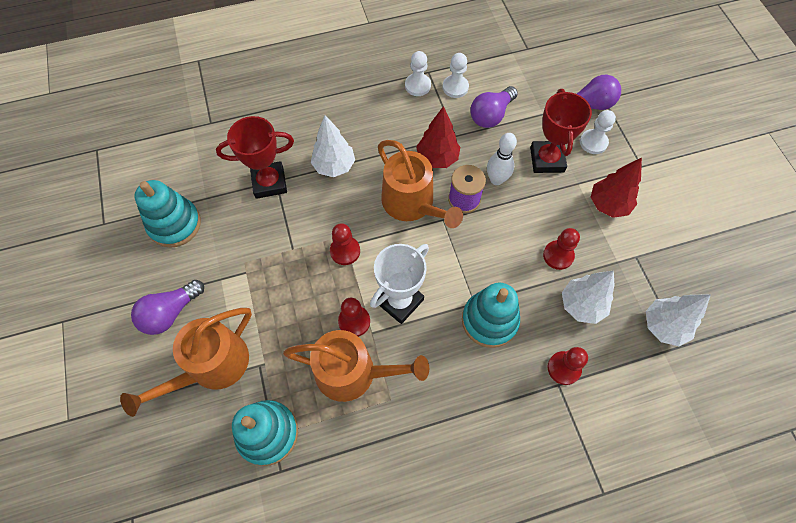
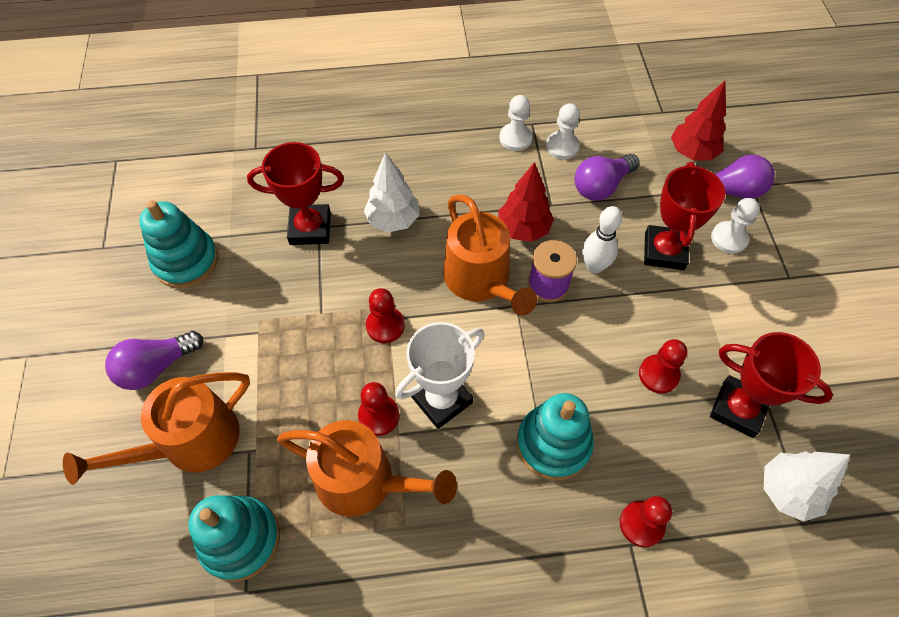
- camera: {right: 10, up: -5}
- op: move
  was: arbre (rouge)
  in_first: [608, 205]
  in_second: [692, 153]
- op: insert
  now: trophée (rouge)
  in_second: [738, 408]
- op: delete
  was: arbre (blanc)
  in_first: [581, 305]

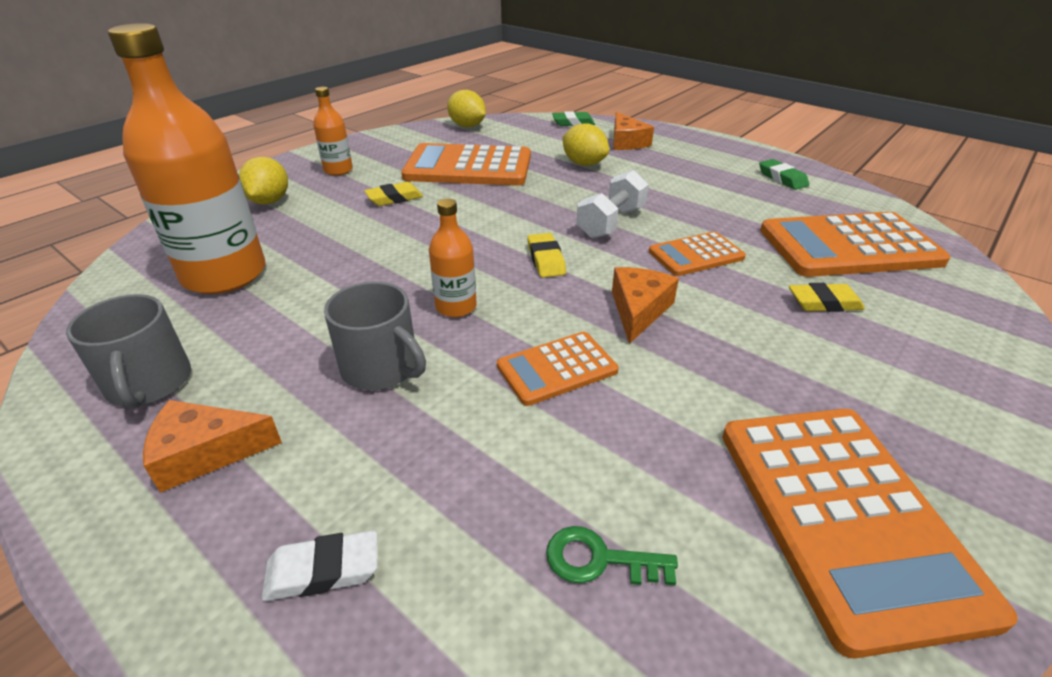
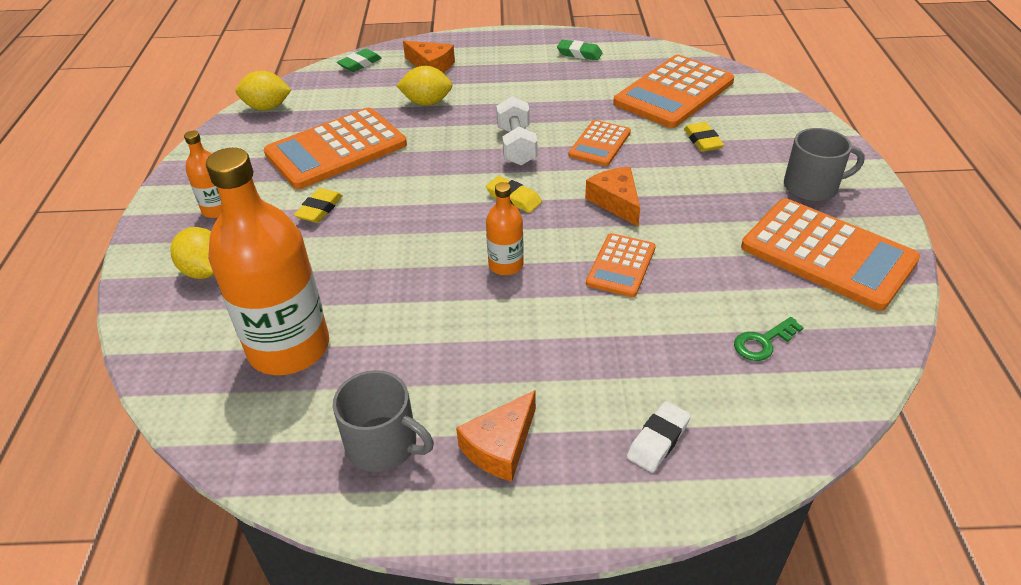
- camera: {right: -40, up: 5}
- op: rotate
  was: gomme (jaune)
  in_first: [824, 303]
  in_second: [702, 141]
  clockwise: -60
- op: move
  was: tasse (gris)
  in_first: [381, 368]
  in_second: [812, 187]

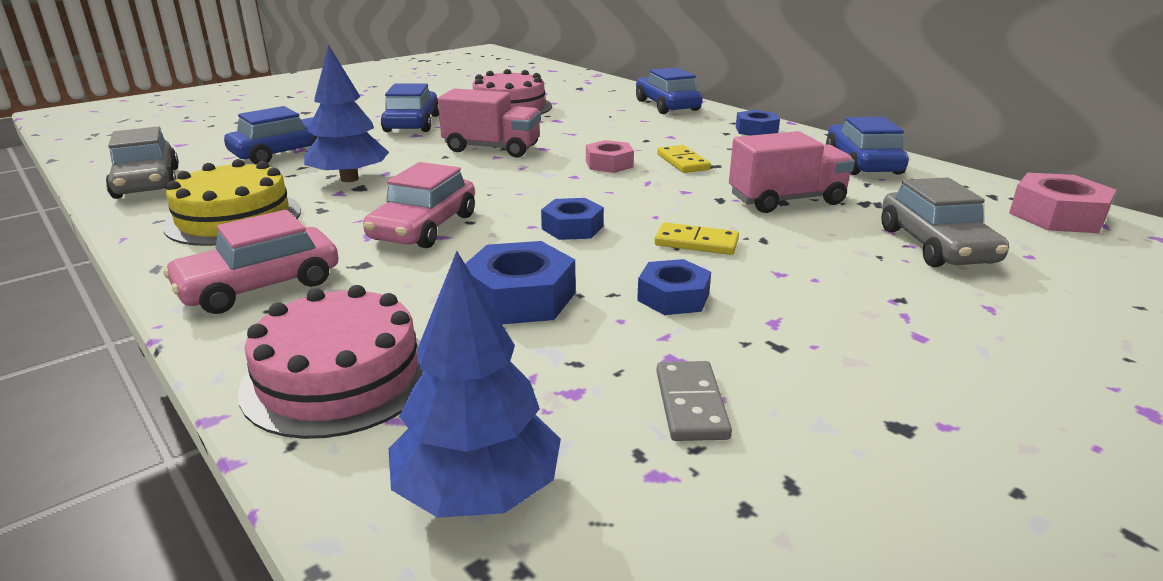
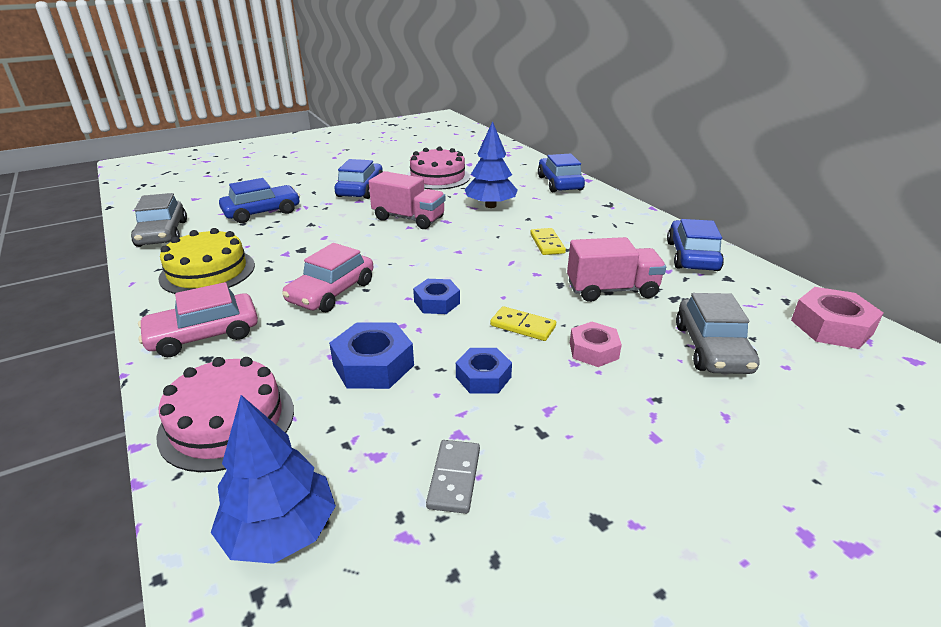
- camera: {right: 10, up: 5}
- op: move
  was: arbre (bleu)
  in_first: [349, 179]
  in_second: [490, 205]
- op: move
  was: écrou (rose)
  in_first: [609, 164]
  in_second: [593, 350]
- op: delete
  was: écrou (bleu)
  in_first: [756, 130]

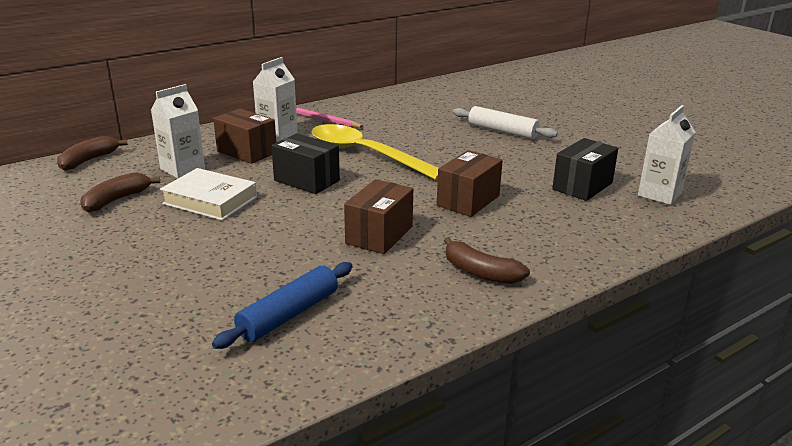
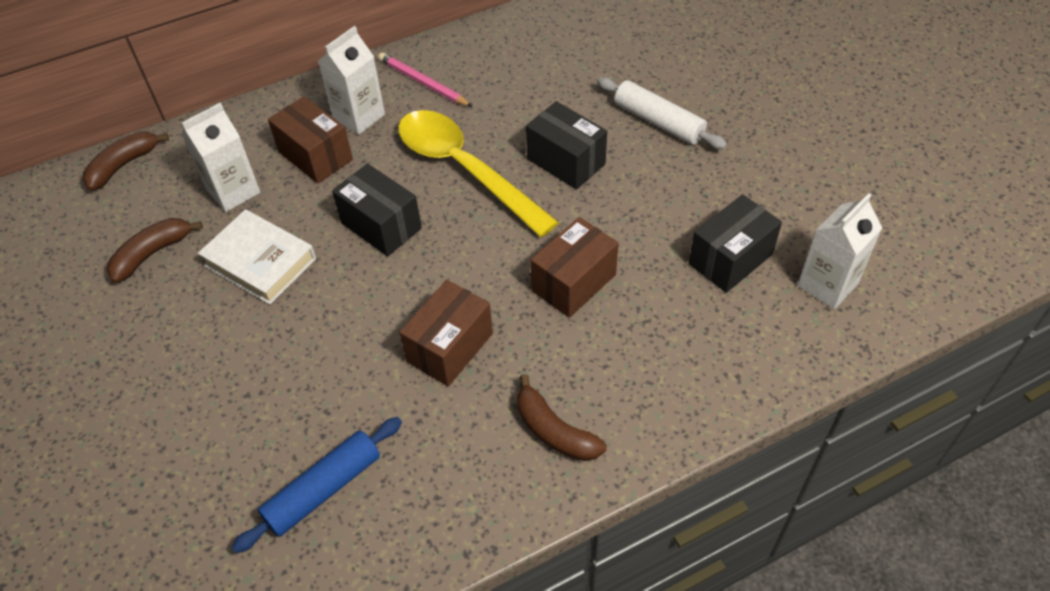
- camera: {right: 10, up: 25}
- op: insert
  now: boîte (noir)
  in_second: [566, 161]

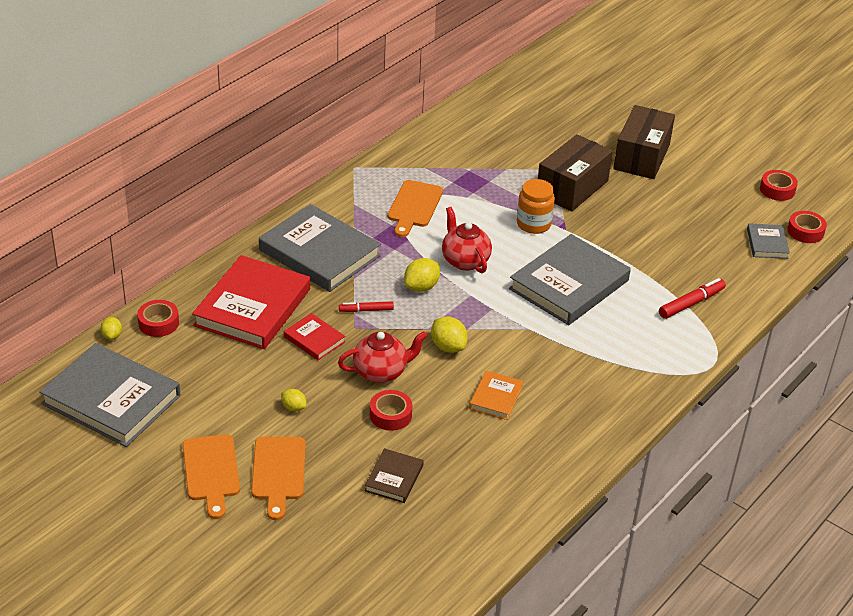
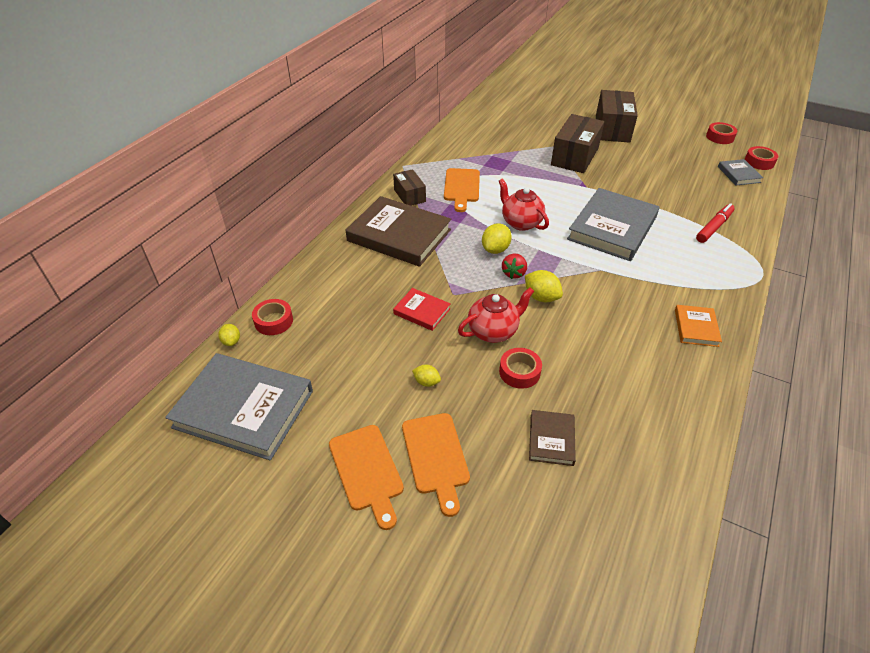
- camera: {right: -10, up: 5}
- op: recolor
  was: livre (gris)
  now: livre (marron)
  in_first: [319, 253]
  in_second: [399, 235]
- op: insert
  now: boîte (marron)
  in_second: [409, 195]
- op: insert
  now: fraise (rouge)
  in_second: [514, 273]
- op: move
  was: livre (orange)
  in_first: [496, 398]
  in_second: [696, 328]
- op: delete
  was: livre (rouge)
  in_first: [253, 307]
- op: delete
  was: feutre (rouge)
  in_first: [366, 310]
- op: delete
  was: bocal (orange)
  in_first: [533, 224]

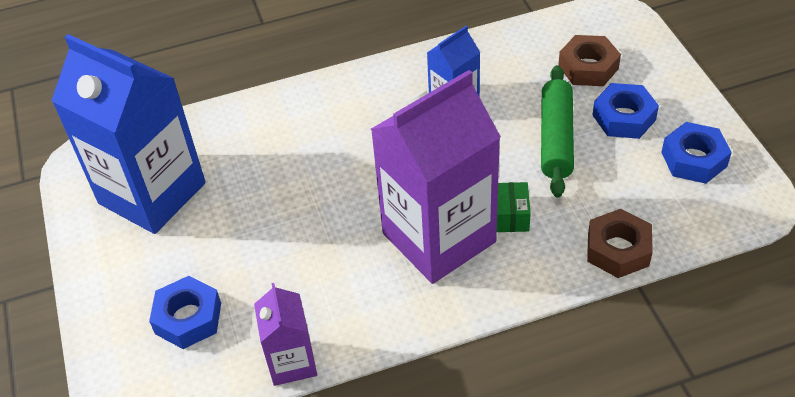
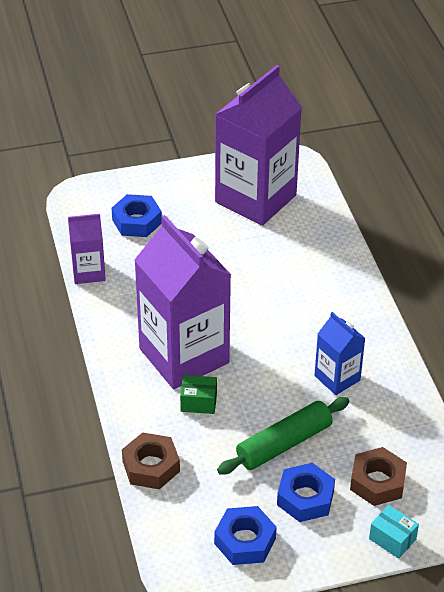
- camera: {right: 90, up: -5}
- op: recolor
  was: brique de lait (bleu)
  now: brique de lait (violet)
  in_first: [152, 193]
  in_second: [255, 198]
- op: rotate
  was: rouleau à pâtisserie (vert)
  in_first: [556, 138]
  in_second: [284, 444]
  clockwise: -45
- op: insert
  now: boîte (turquoise)
  in_second: [392, 539]

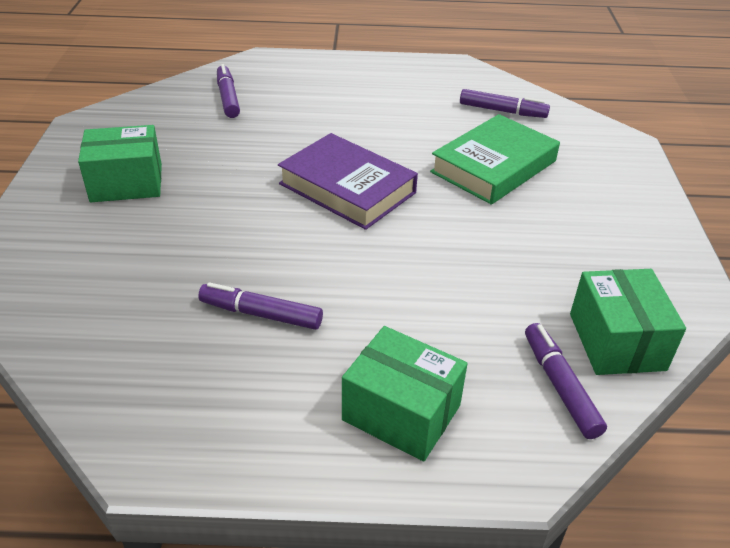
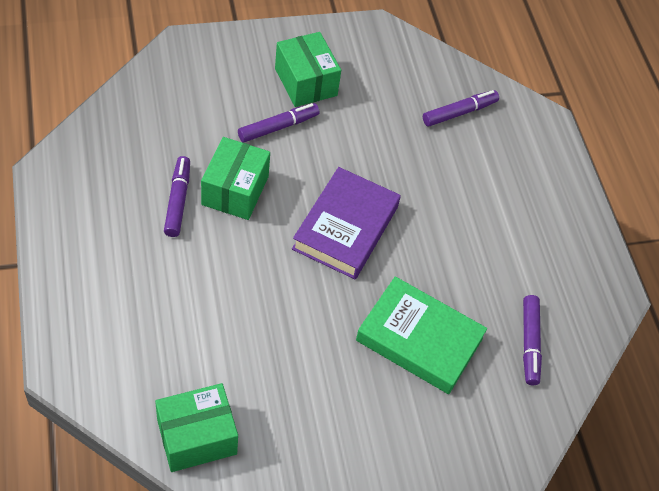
- camera: {right: 70, up: 15}
- op: move
  was: boîte (vert)
  in_first: [401, 412]
  in_second: [235, 190]
- op: move
  was: feutre (violet)
  in_first: [560, 386]
  in_second: [278, 127]

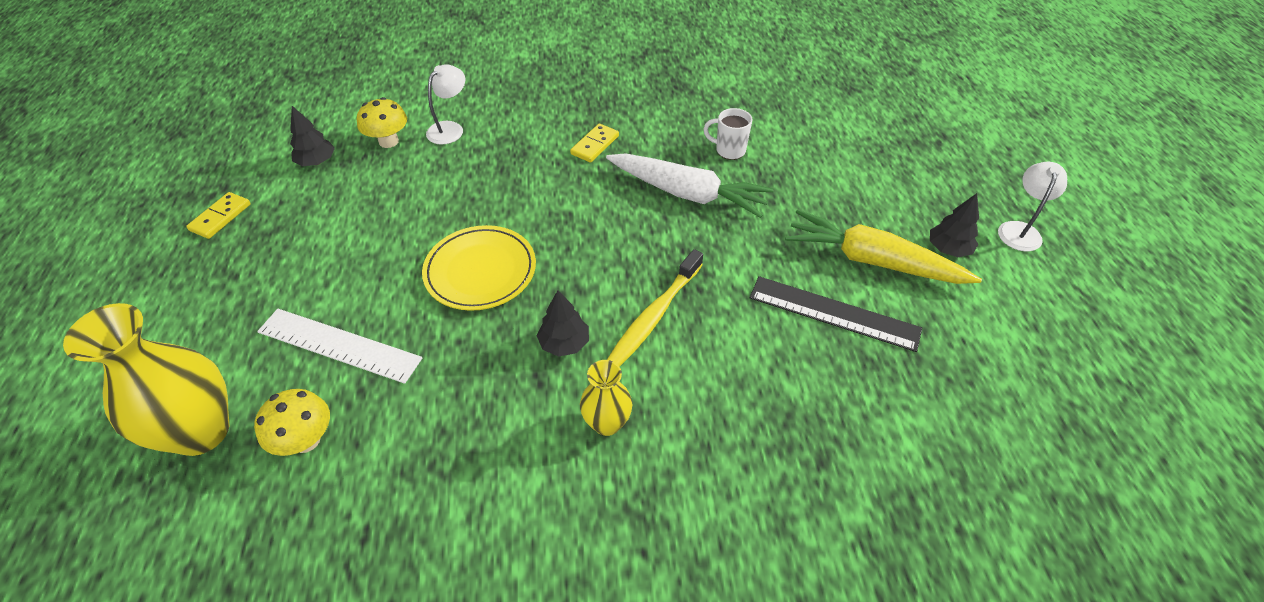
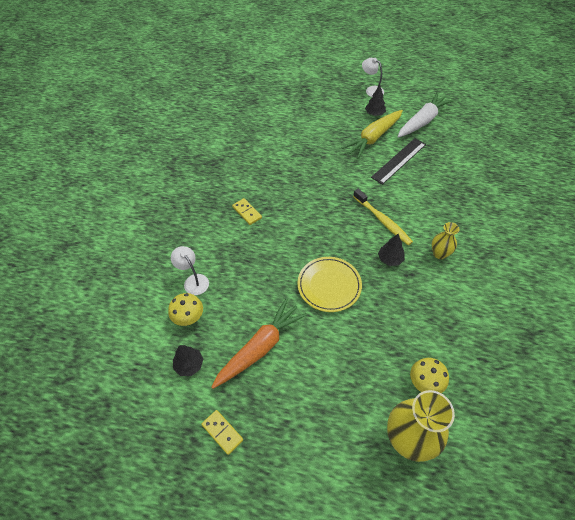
- camera: {right: -70, up: 5}
- op: insert
  now: carotte (orange)
  in_second: [260, 347]
- op: move
  was: carotte (blanc)
  in_first: [687, 193]
  in_second: [423, 121]
- op: delete
  was: règle (blanc)
  in_first: [339, 345]
- op: delete
  was: tasse (blanc)
  in_first: [729, 150]

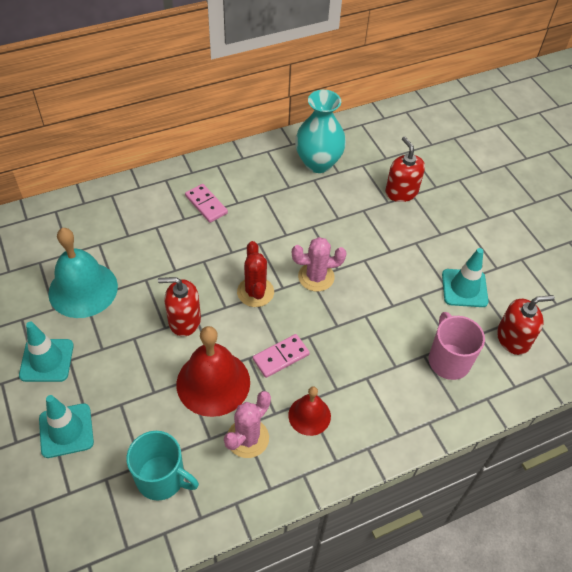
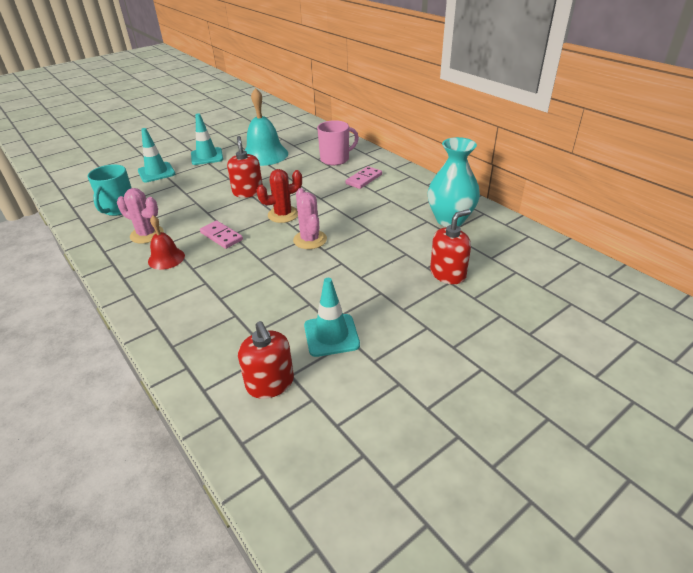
- camera: {right: 80, up: -15}
- op: move
  was: tasse (rose)
  in_first: [448, 360]
  in_second: [335, 159]
- op: delete
  was: cloche (rouge)
  in_first: [213, 382]

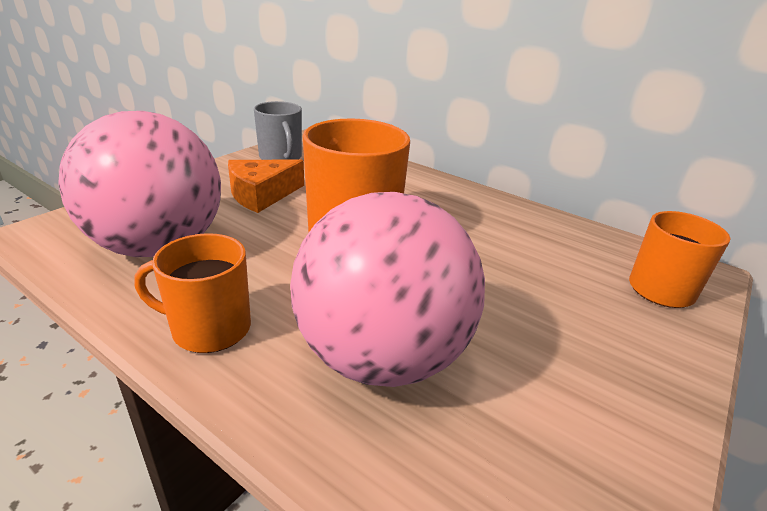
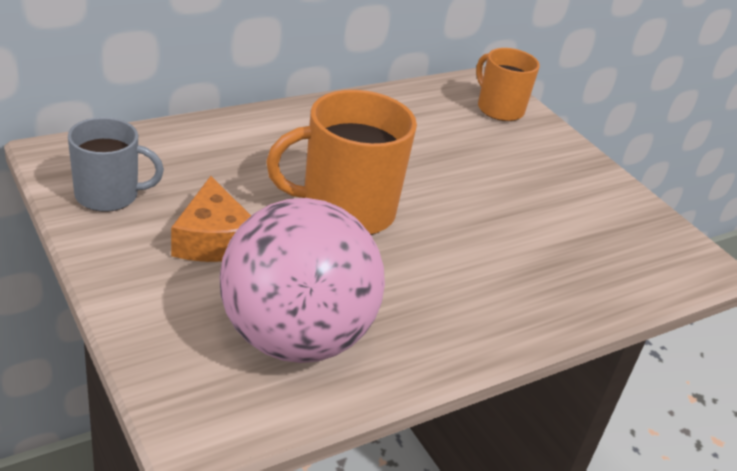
- camera: {right: -70, up: 5}
- op: delete
  was: tasse (orange)
  in_first: [209, 328]
- op: delete
  was: balle (rose)
  in_first: [382, 357]

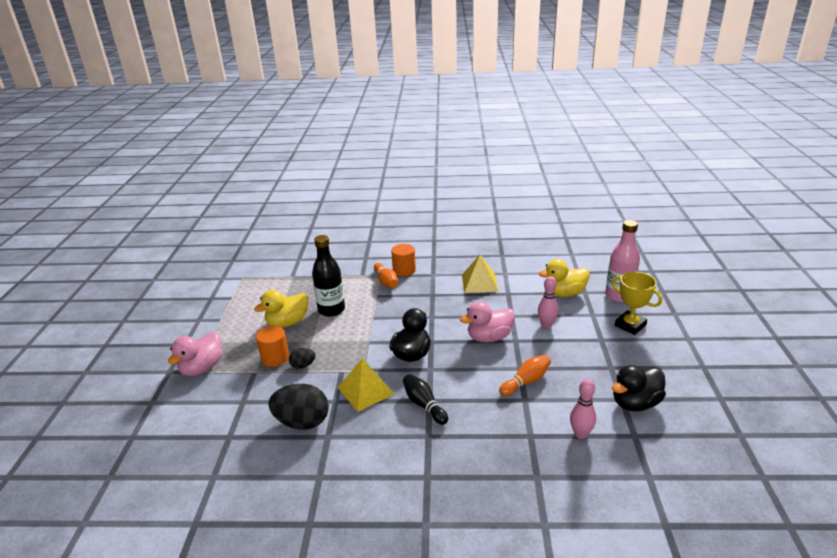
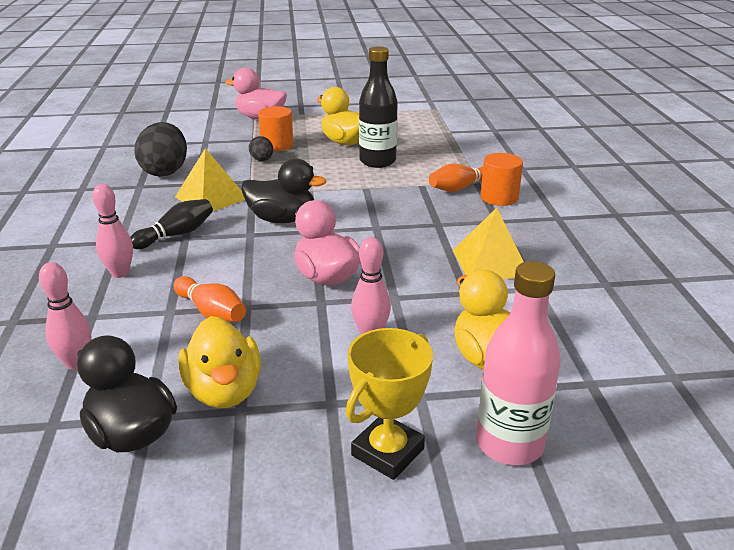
- camera: {right: 80, up: 0}
- op: insert
  now: quille (rose)
  in_second: [120, 273]
- op: insert
  now: canard (jaune)
  in_second: [224, 391]

